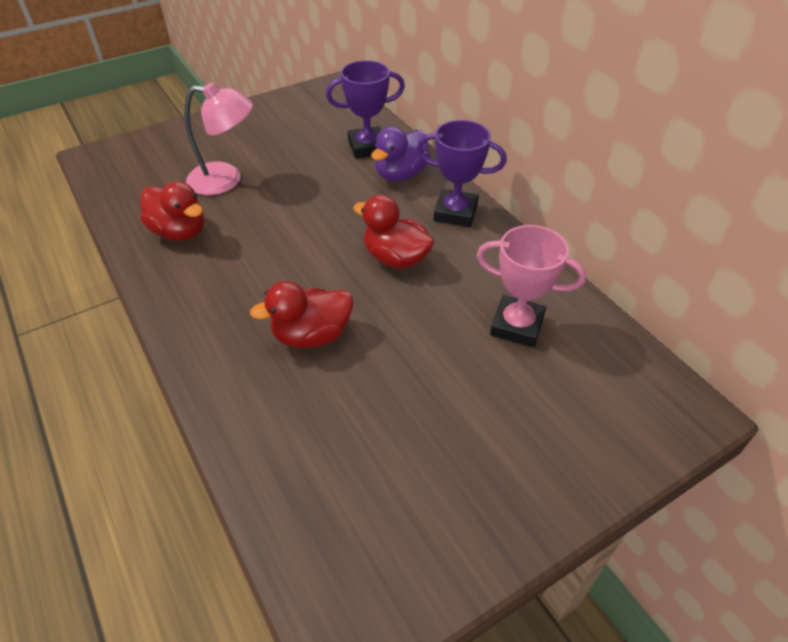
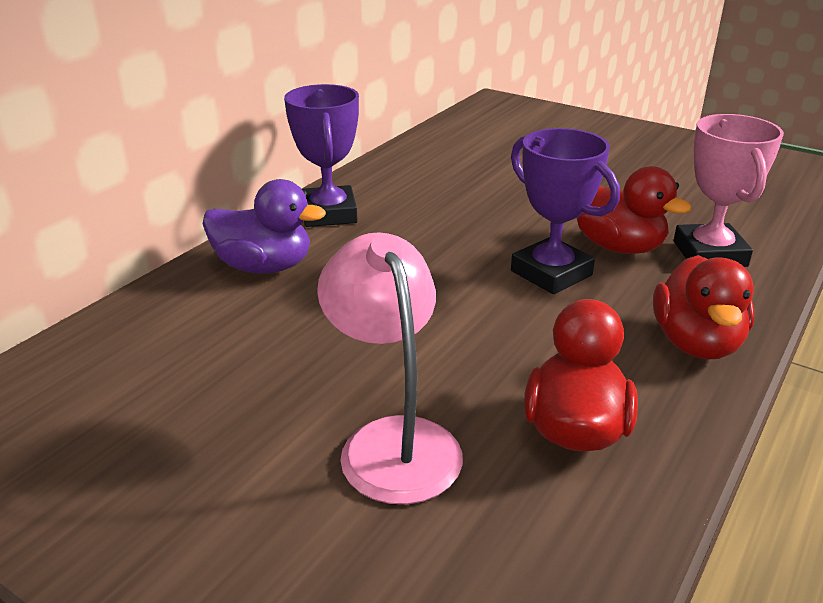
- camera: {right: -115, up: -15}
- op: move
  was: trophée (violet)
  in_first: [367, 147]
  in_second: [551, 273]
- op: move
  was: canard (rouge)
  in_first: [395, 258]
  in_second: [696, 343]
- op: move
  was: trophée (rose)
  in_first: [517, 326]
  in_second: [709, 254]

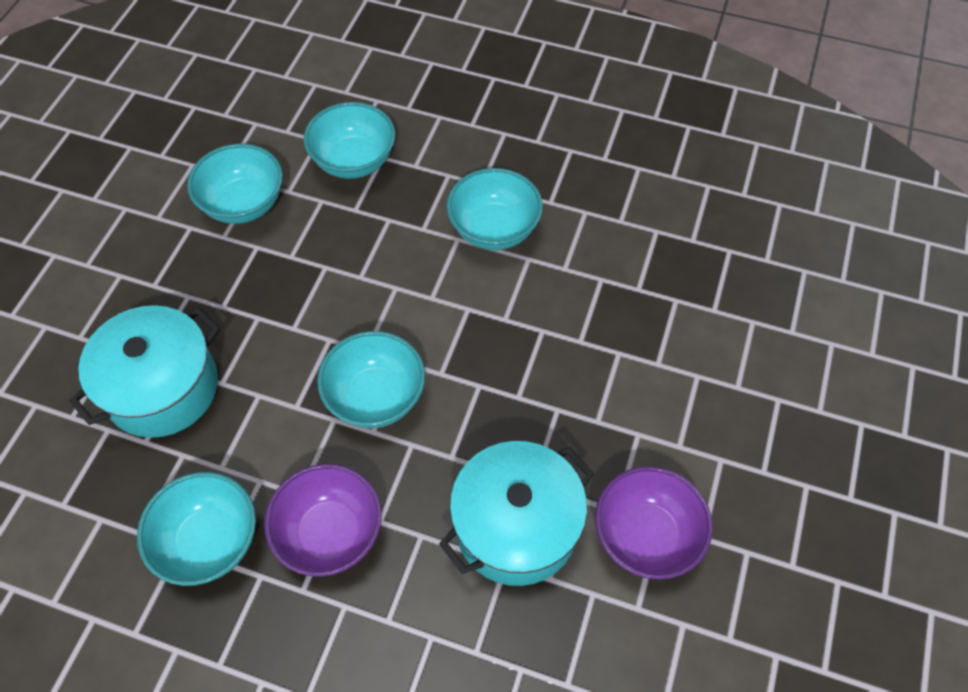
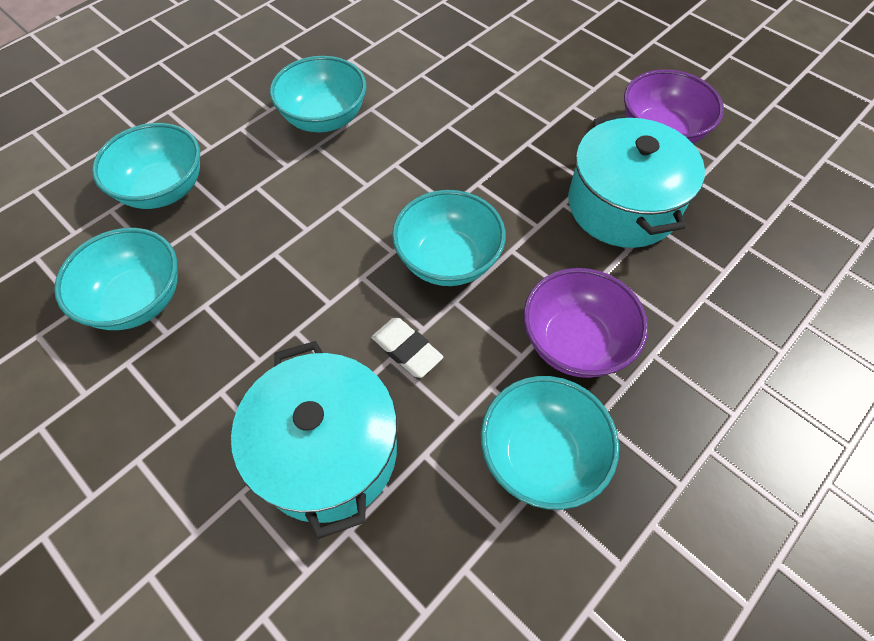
- camera: {right: -65, up: 0}
- op: insert
  now: gomme (blanc)
  in_second: [407, 350]

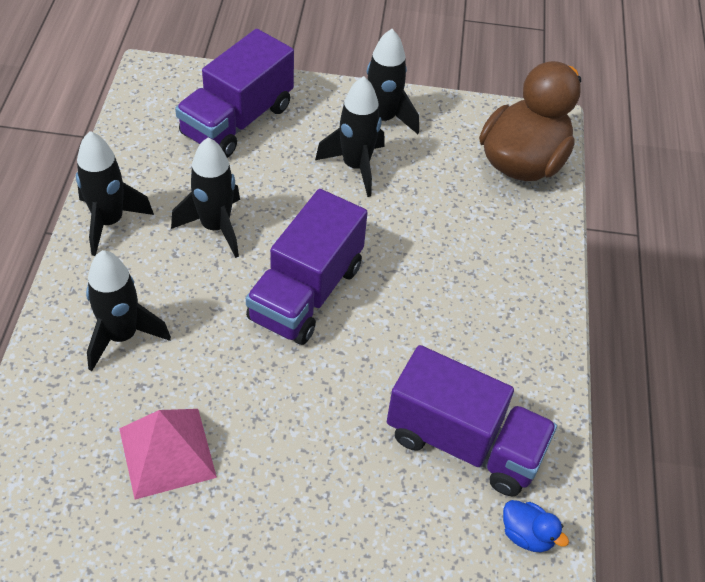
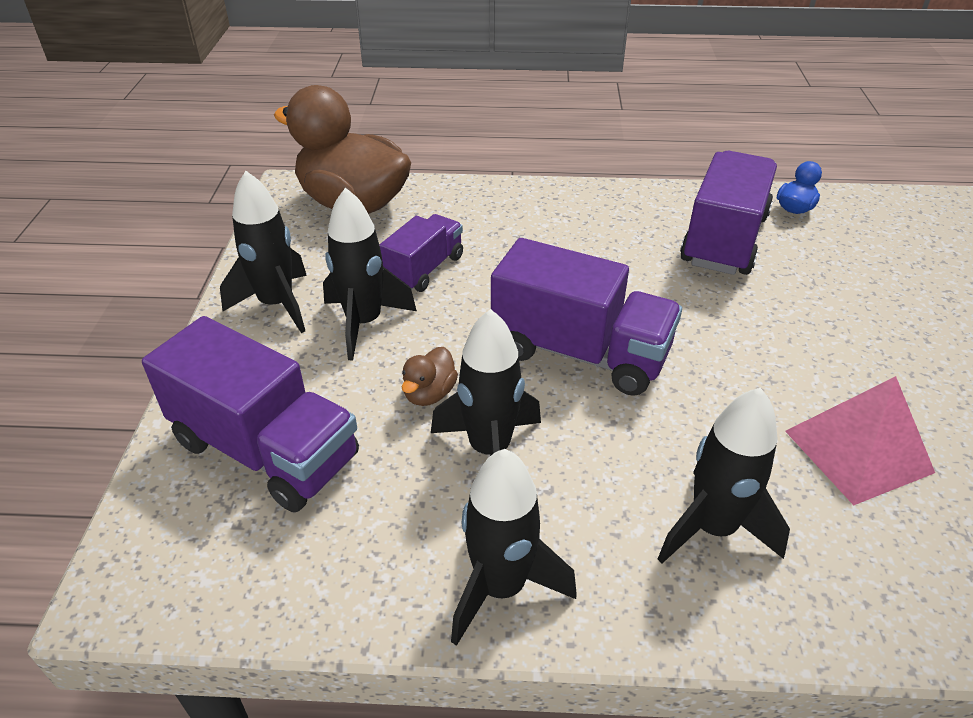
- camera: {right: -90, up: -10}
- op: insert
  now: camion (violet)
  in_second: [424, 269]
- op: insert
  now: canard (marron)
  in_second: [429, 394]

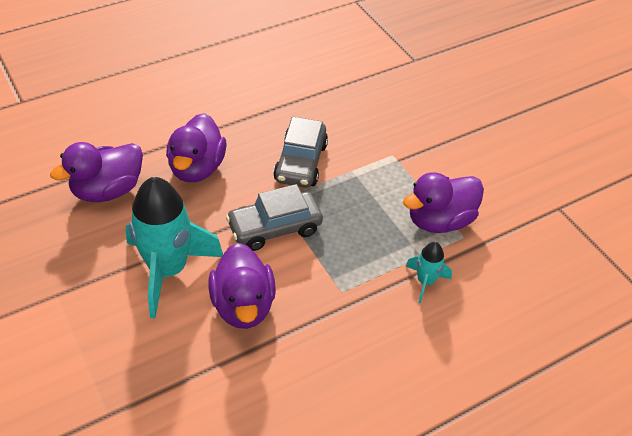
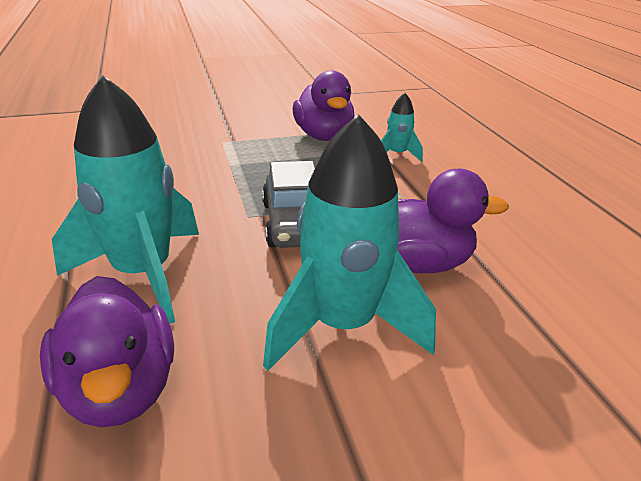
- camera: {right: -75, up: -15}
- op: replace
  was: canard (violet)
  now: fusée (turquoise)
  in_first: [197, 168]
  in_second: [143, 273]
- op: delete
  was: voiture (gris)
  in_first: [301, 162]

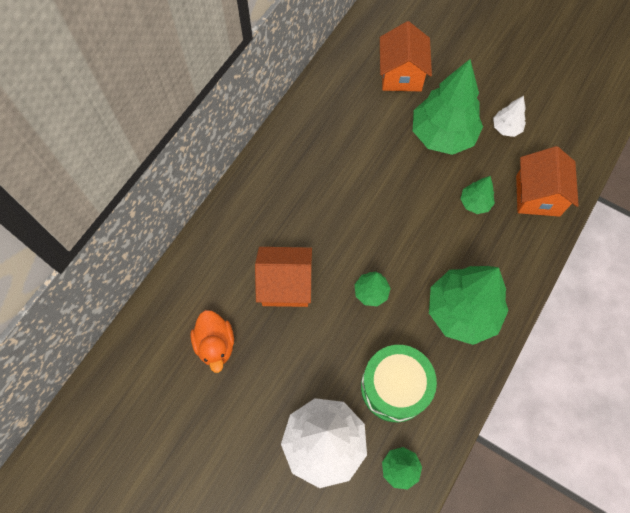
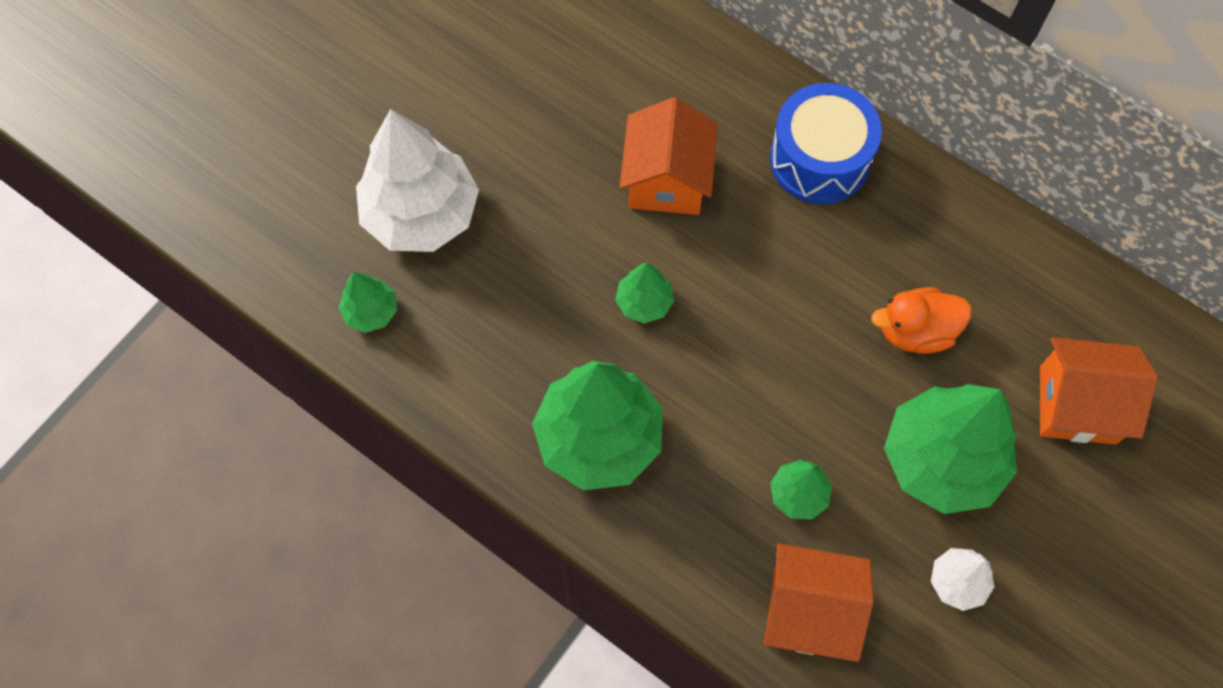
- camera: {right: 95, up: 0}
- op: insert
  now: tambour (bleu)
  in_second: [820, 159]
- op: move
  was: canard (orange)
  in_first: [215, 344]
  in_second: [915, 331]
- op: delete
  was: tambour (vert)
  in_first: [394, 387]

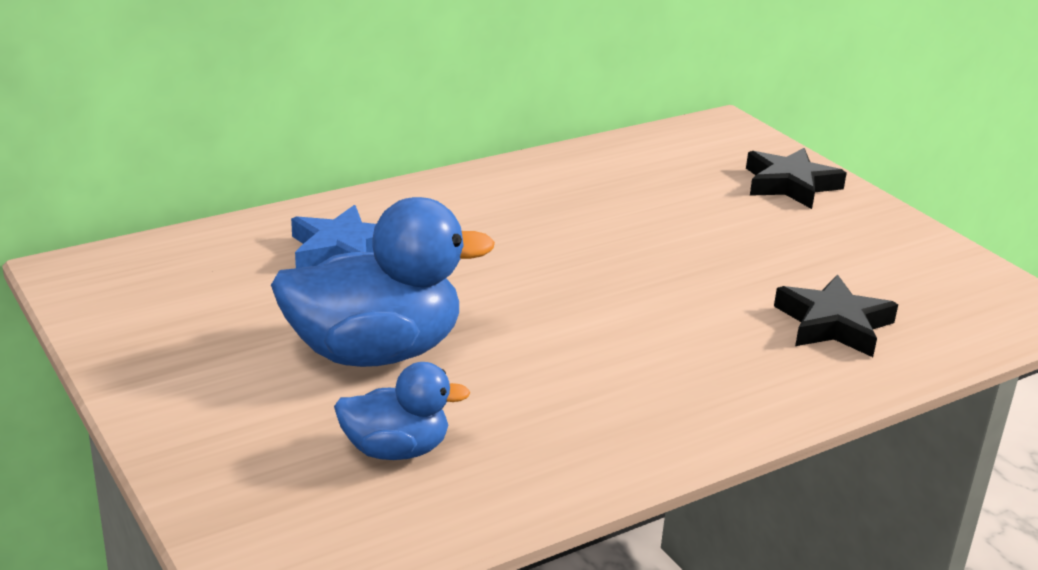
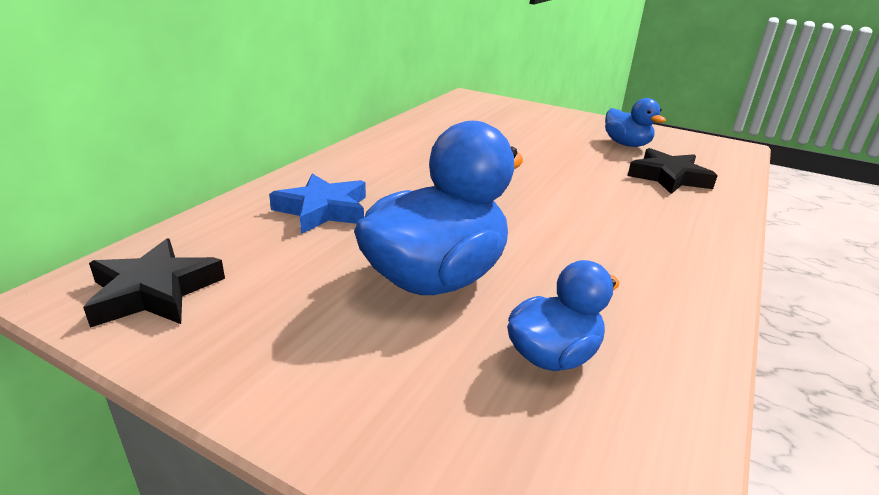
- camera: {right: -30, up: 0}
- op: move
  was: étoile (noir)
  in_first: [790, 185]
  in_second: [154, 291]
- op: insert
  now: canard (bleu)
  in_second: [626, 144]

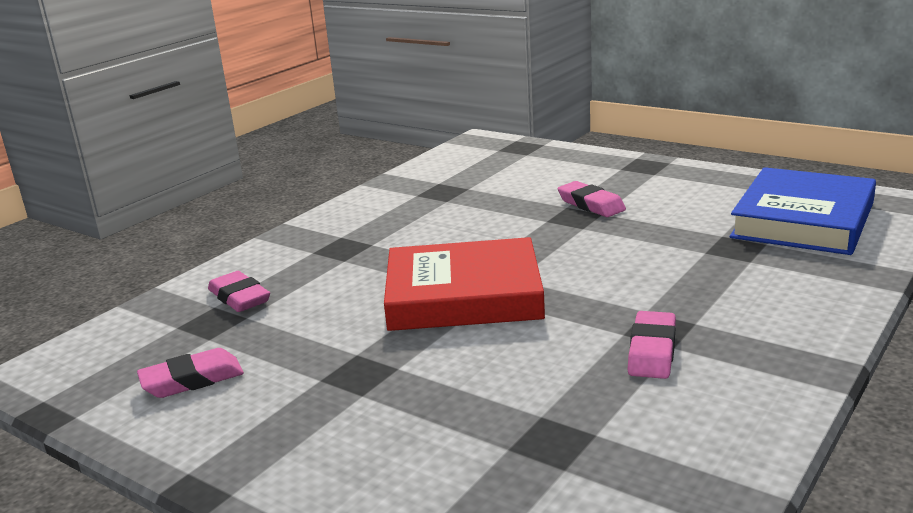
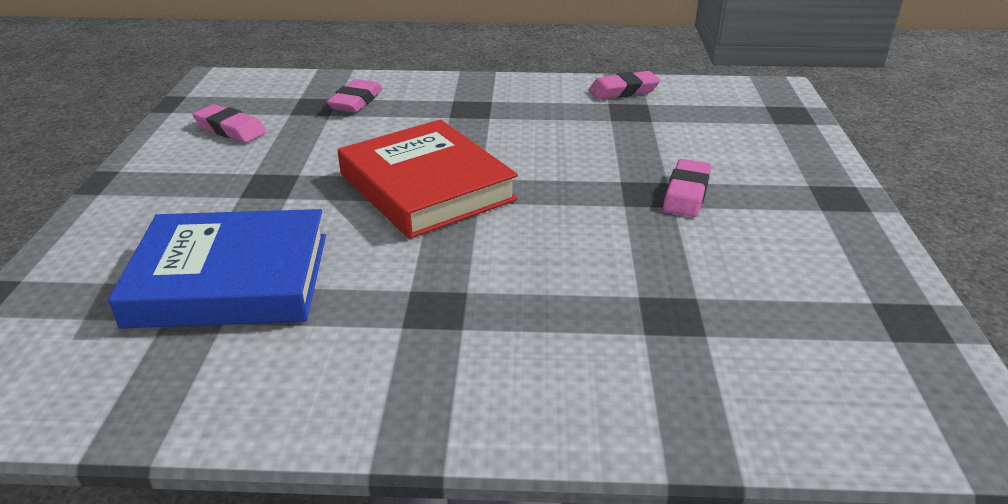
- camera: {right: 55, up: 10}
- op: move
  was: livre (bleu)
  in_first: [803, 220]
  in_second: [230, 279]
- op: move
  was: gomme (rose)
  in_first: [652, 351]
  in_second: [623, 91]

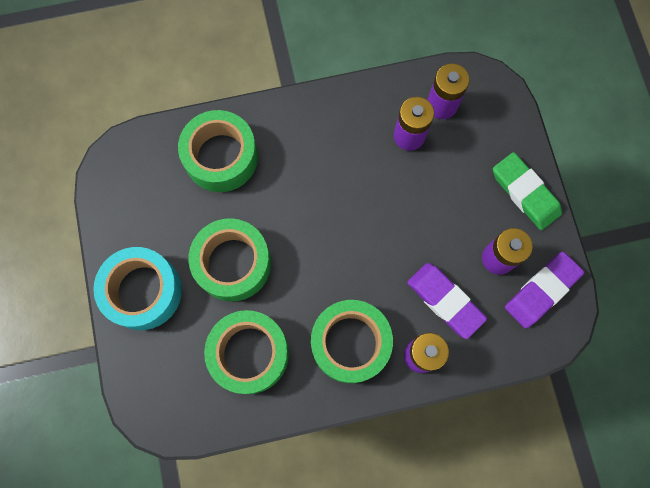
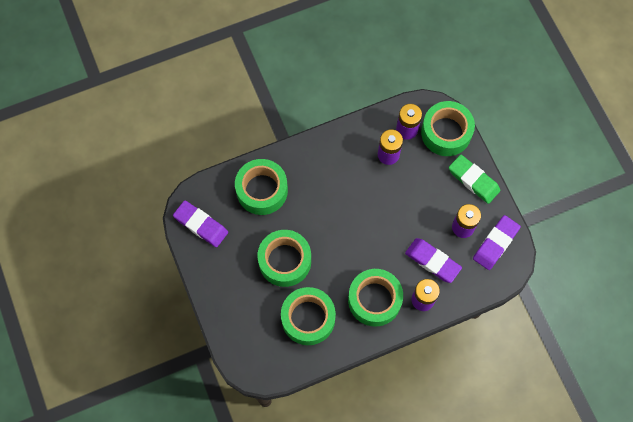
- camera: {right: -10, up: -5}
- op: insert
  now: gomme (violet)
  in_second: [201, 225]
- op: insert
  now: ruban adhésif (vert)
  in_second: [446, 133]
- op: delete
  was: ruban adhésif (turquoise)
  in_first: [143, 291]

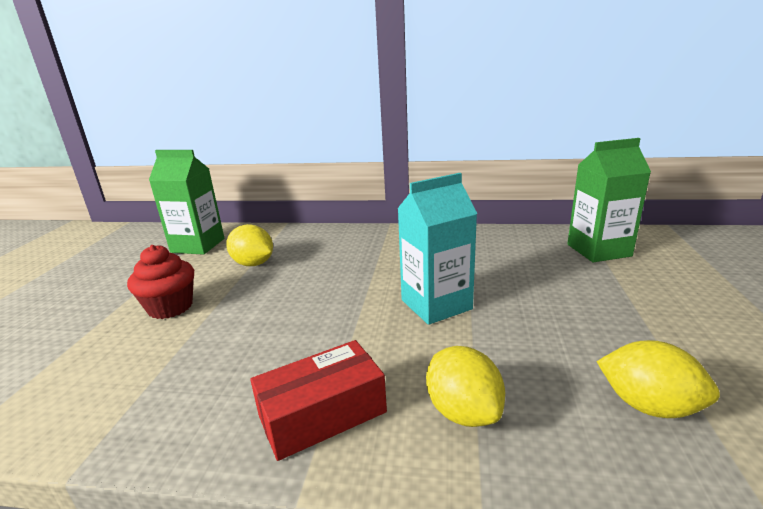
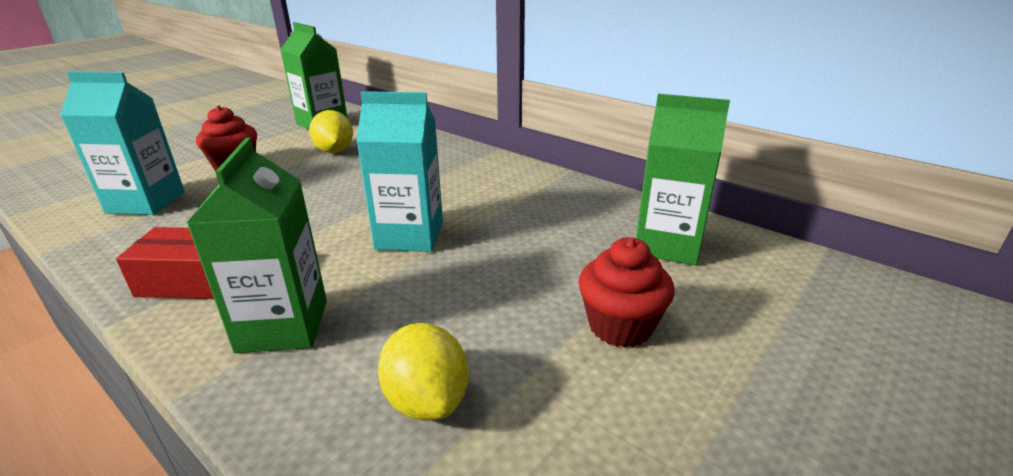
- camera: {right: 30, up: 5}
- op: insert
  now: brique de lait (turquoise)
  in_second: [146, 202]
- op: replace
  was: citron (jaune)
  now: brique de lait (vert)
  in_first: [463, 411]
  in_second: [283, 326]
- op: insert
  now: muffin (rouge)
  in_second: [620, 326]

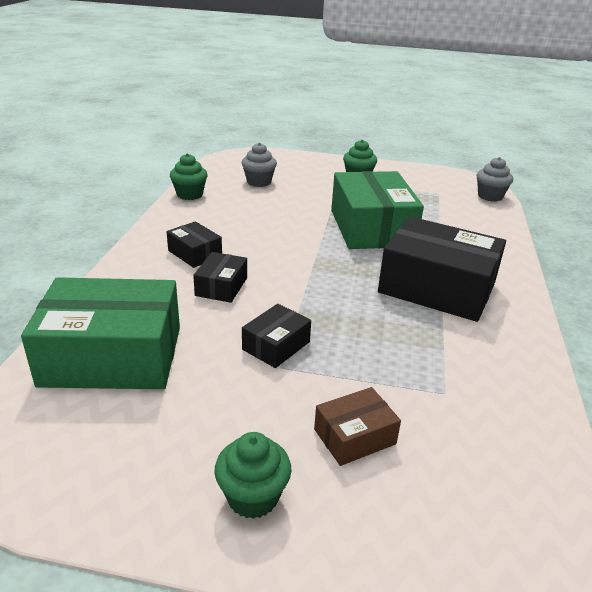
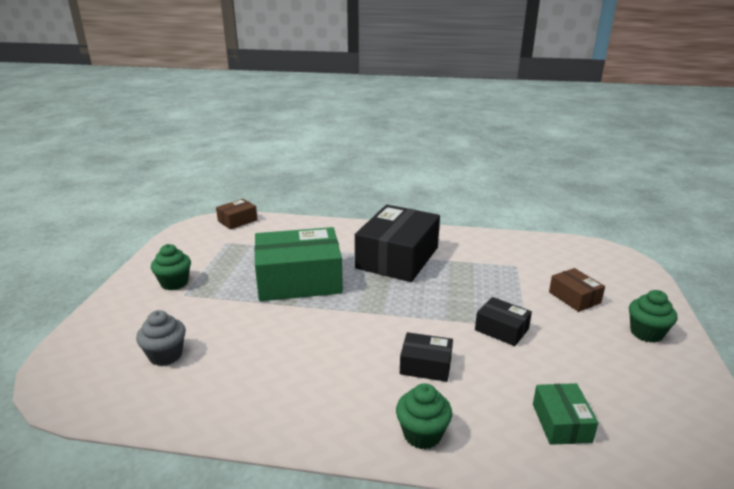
- camera: {right: -90, up: -5}
- op: replace
  was: muffin (gris)
  now: boîte (marron)
  in_first: [490, 196]
  in_second: [237, 220]
- op: move
  was: muffin (vert)
  in_first: [189, 194]
  in_second: [422, 434]
- op: resize
  was: boîte (vert)
  in_first: [112, 356]
  in_second: [561, 423]
  ratio: 0.47
- op: delete
  was: boîte (noir)
  in_first: [195, 253]

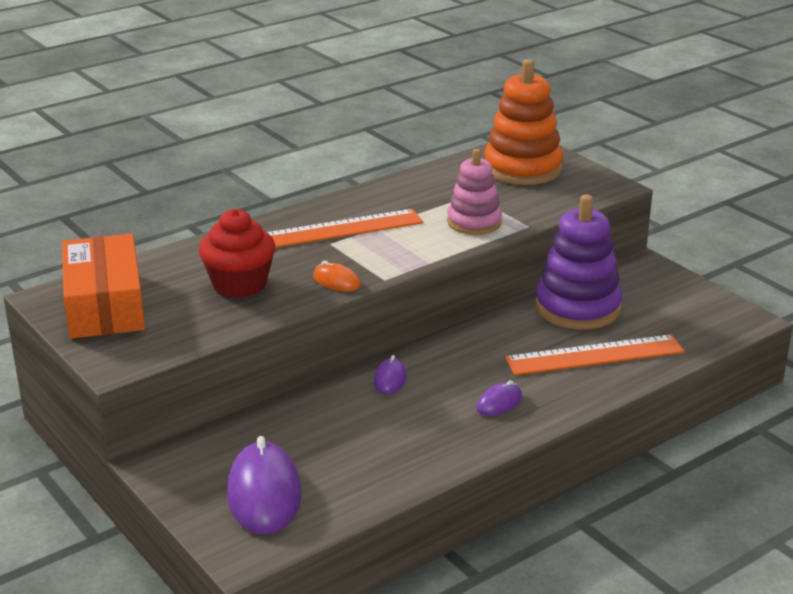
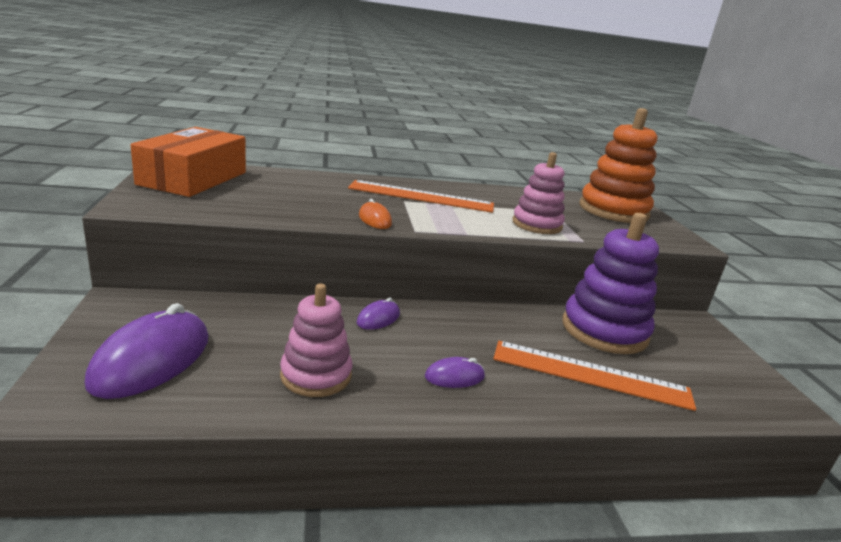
- camera: {right: 25, up: -5}
- op: insert
  now: jouet à empiler (rose)
  in_second: [316, 375]
- op: delete
  was: muffin (rouge)
  in_first: [239, 285]

